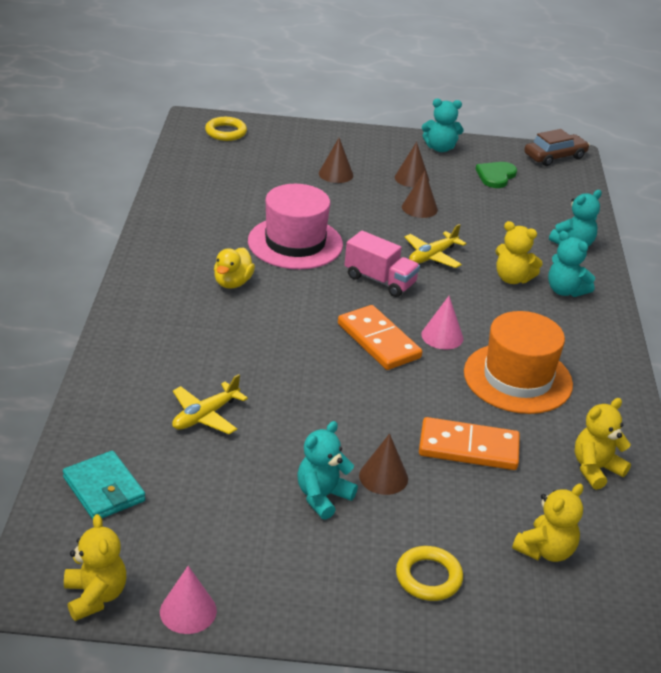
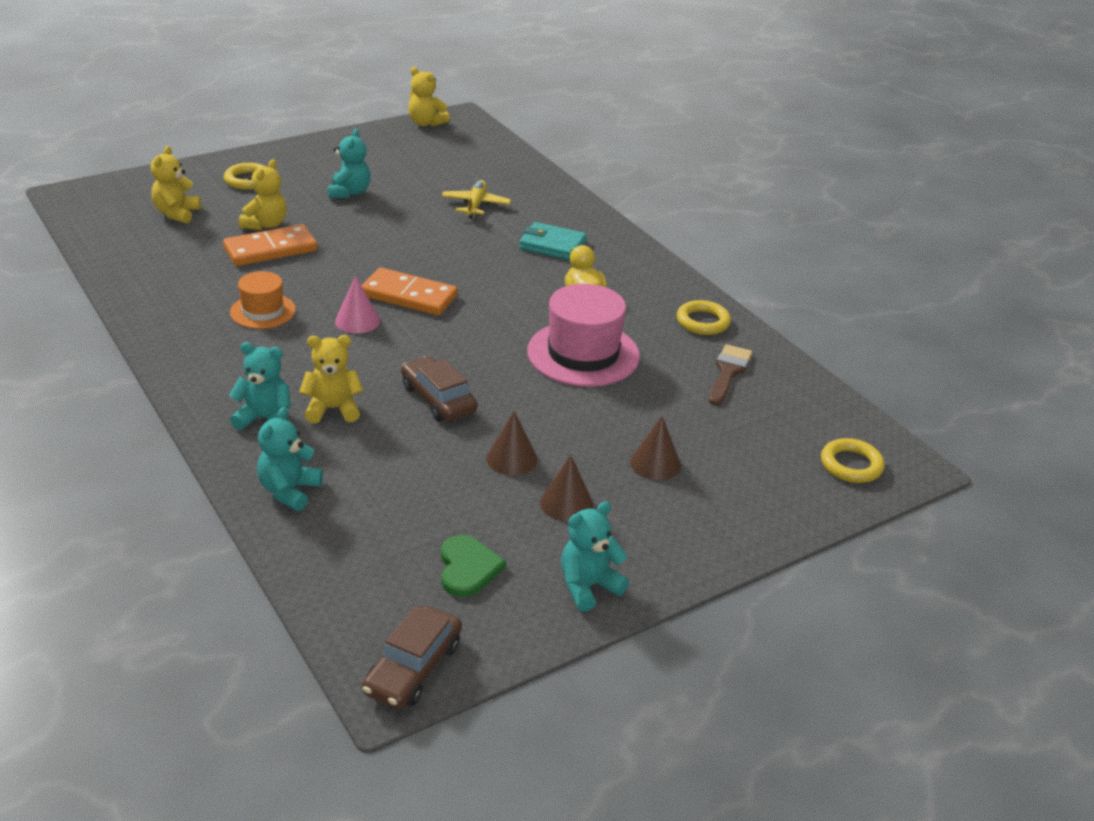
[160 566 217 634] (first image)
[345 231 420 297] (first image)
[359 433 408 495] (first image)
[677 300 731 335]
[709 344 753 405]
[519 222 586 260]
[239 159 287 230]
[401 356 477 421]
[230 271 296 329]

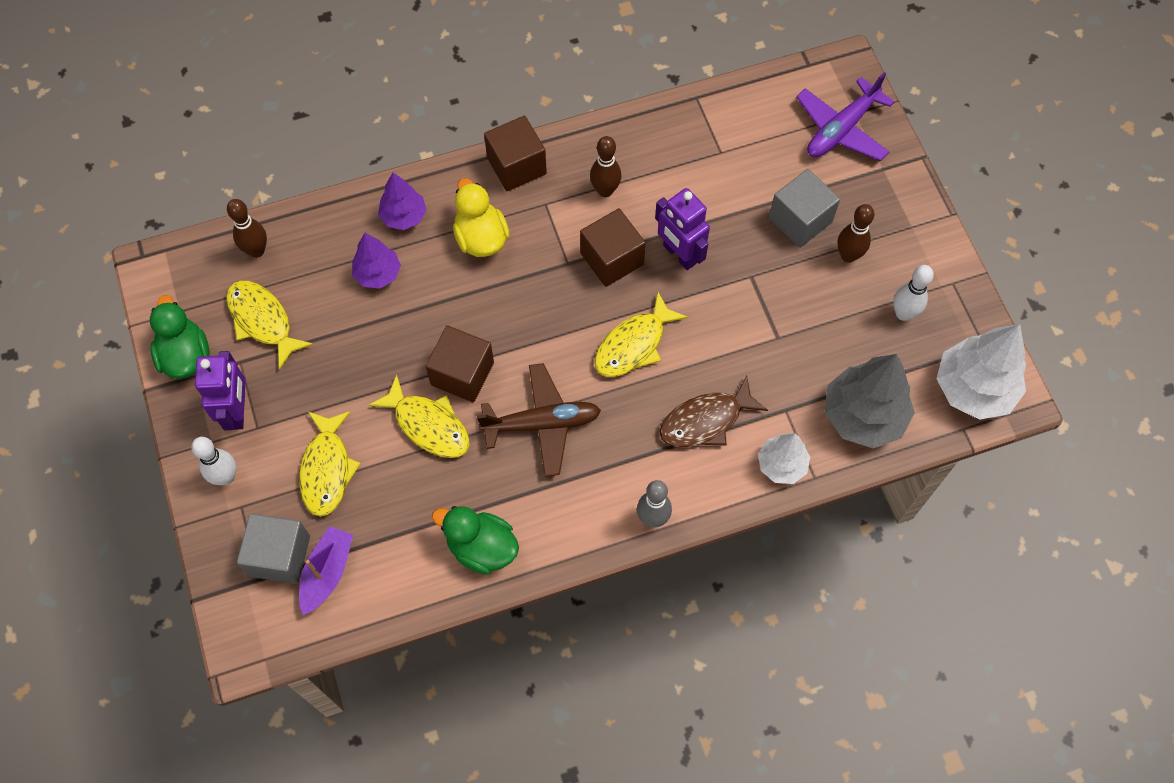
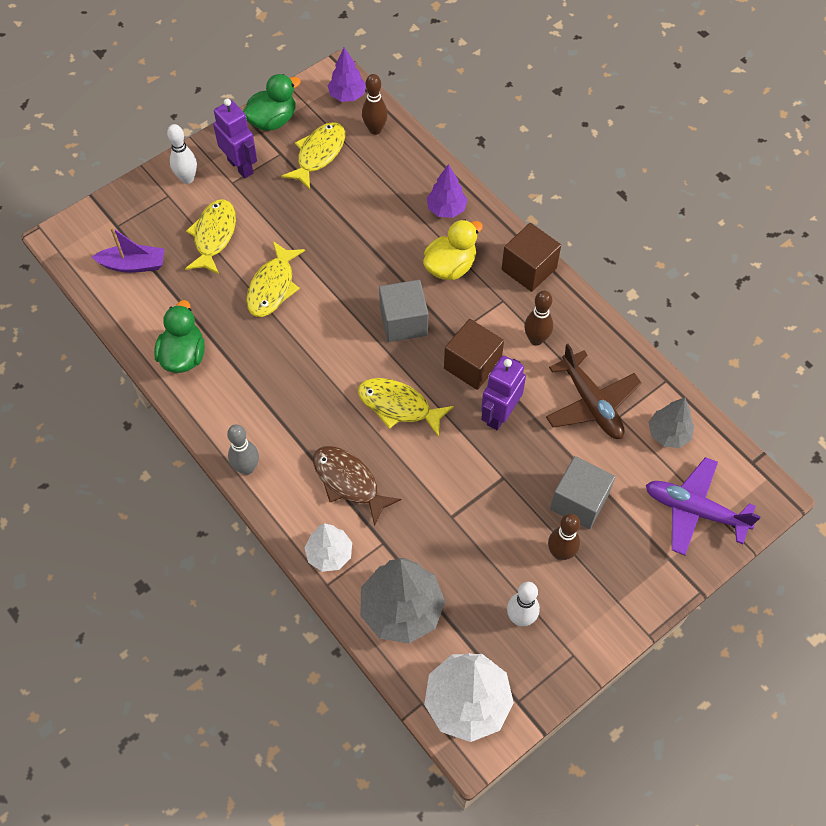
[425 325 494 402] (first image)
[649 397 694 448]
[379 280 428 342]
[328 47 366 102]
[546 344 641 439]
[213 99 257 178]
[185 199 236 274]

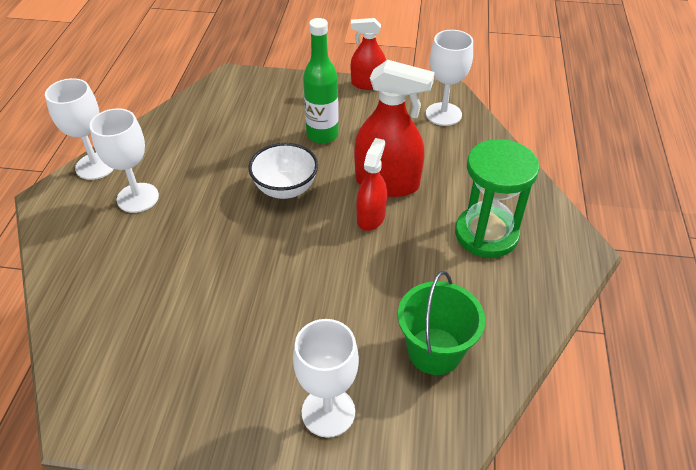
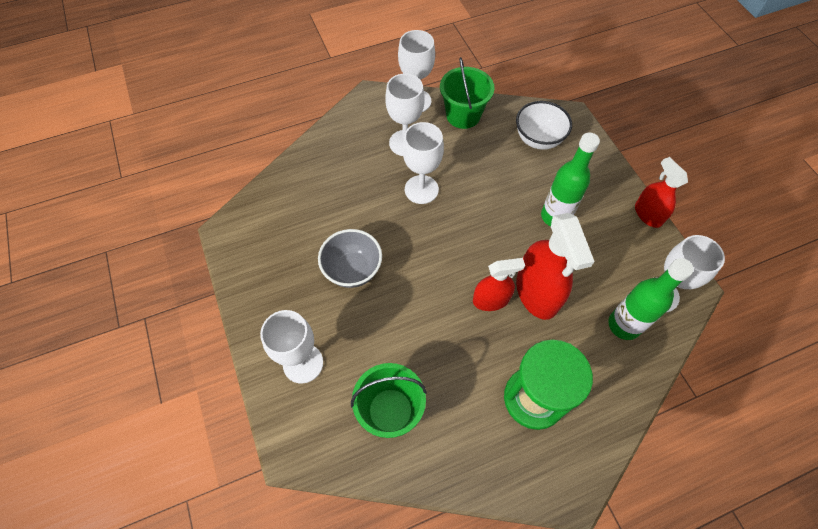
[318 229 382 288]
[402 122 444 204]
[440 57 495 129]
[608 258 694 340]
[516 101 572 150]

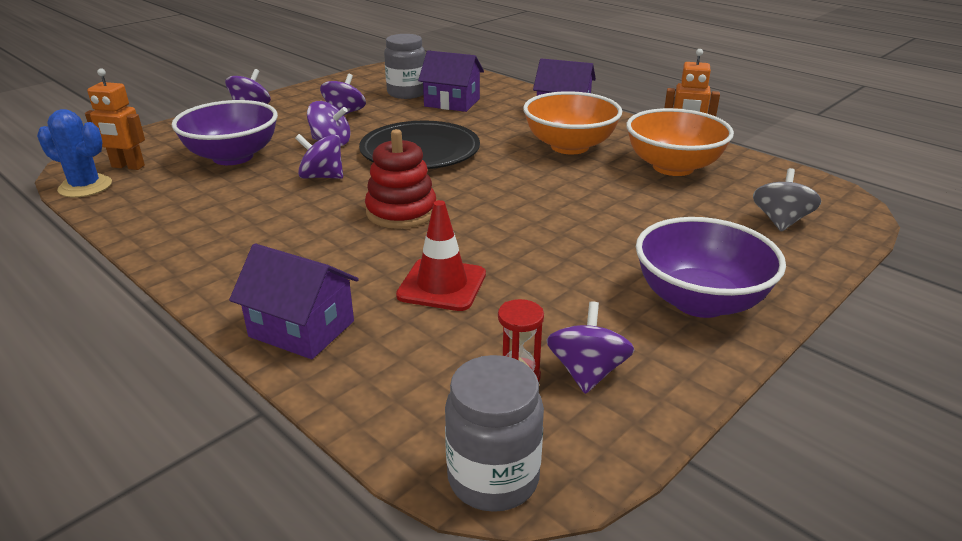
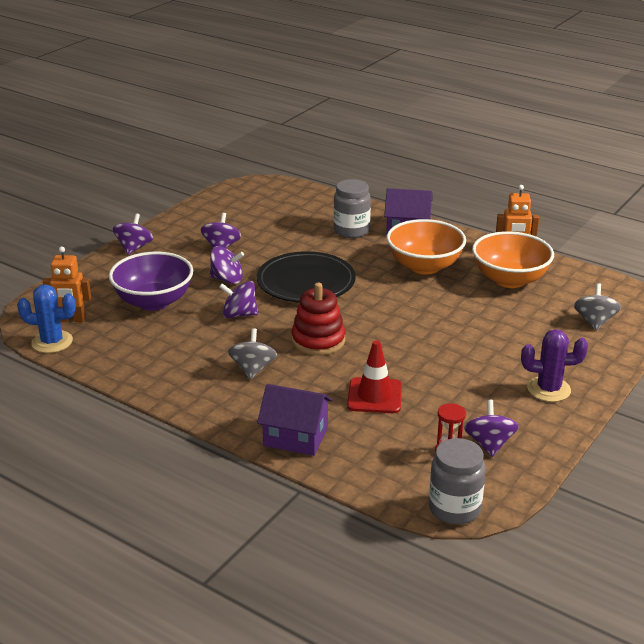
[418 50 484 112] (first image)
[228 328 277 380]
[333 179 371 238]
[521 329 588 402]

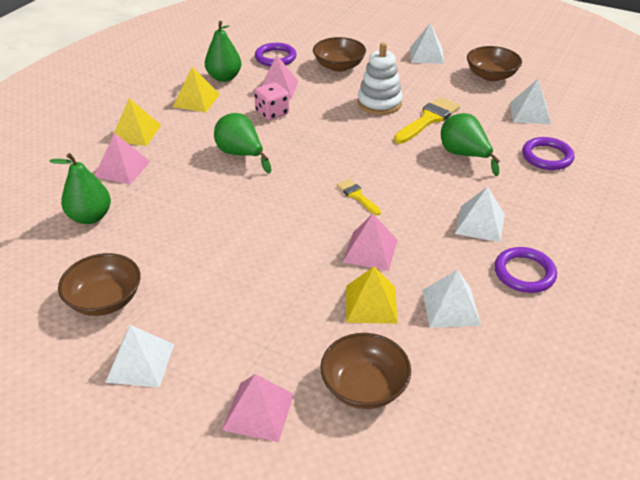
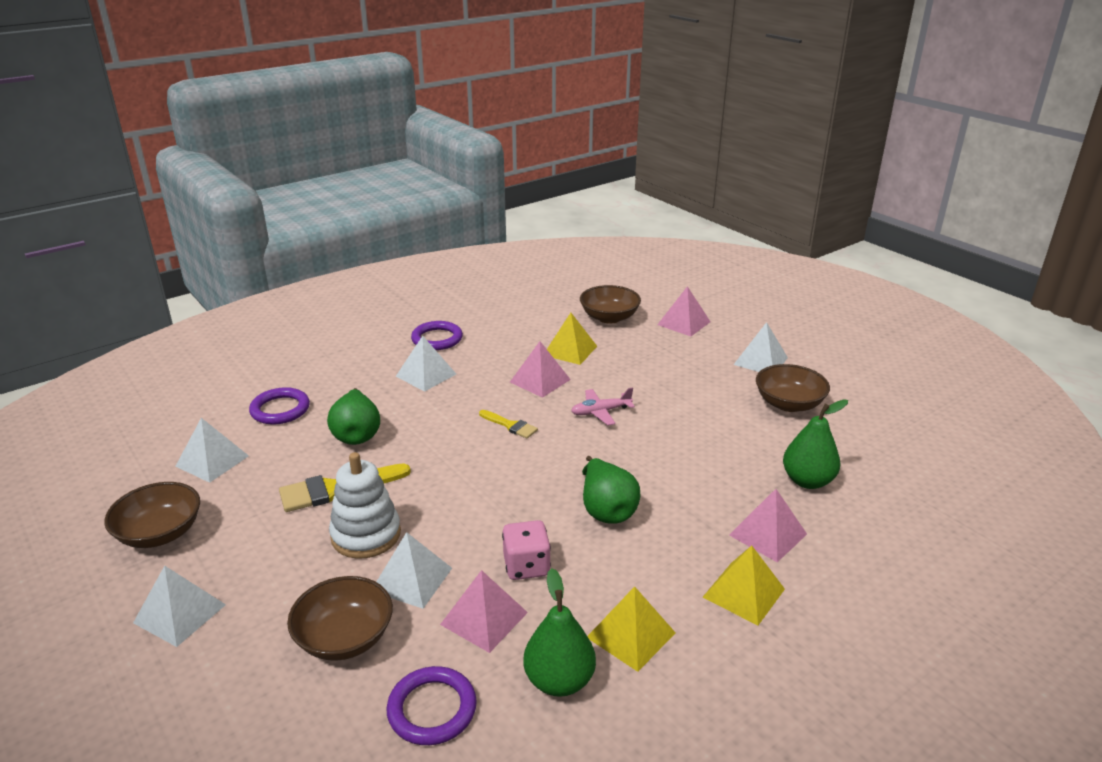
[571 387 635 425]
[376 532 452 609]
[479 410 538 438]

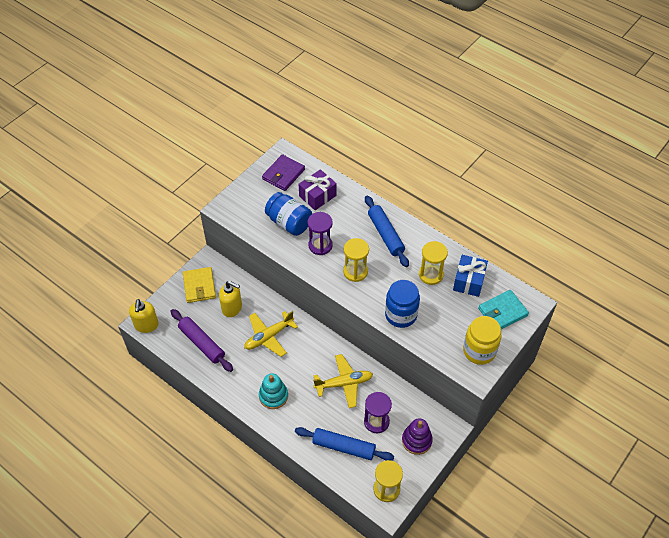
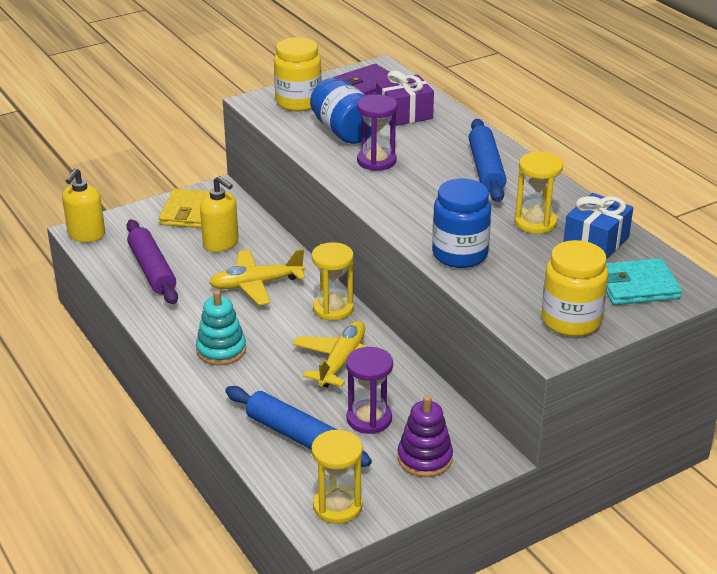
[274 37 322 111]
[312 242 354 321]
[293 321 394 387]

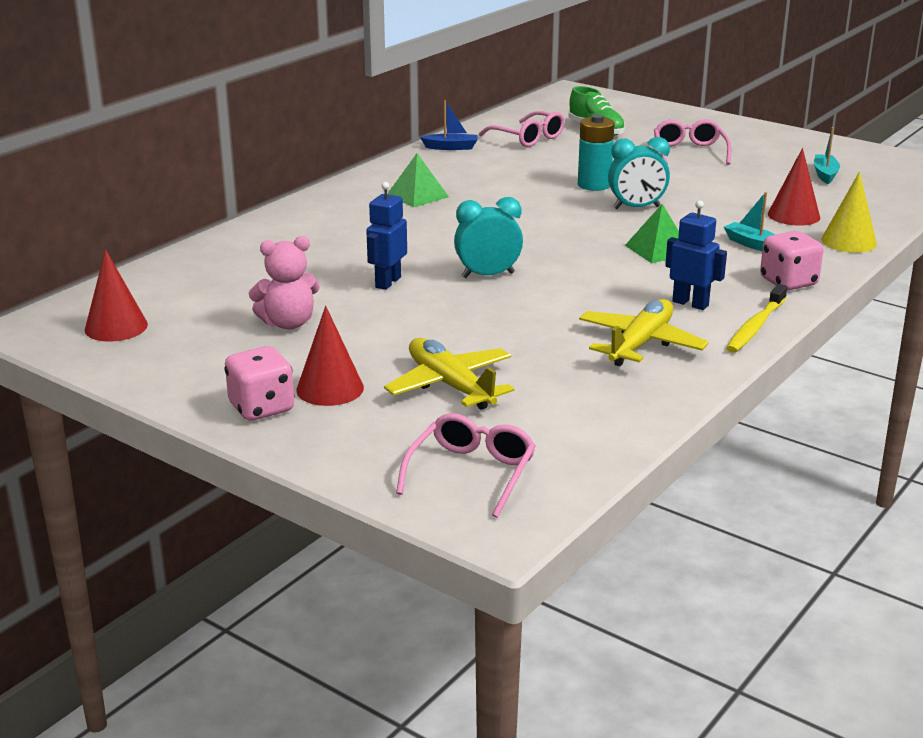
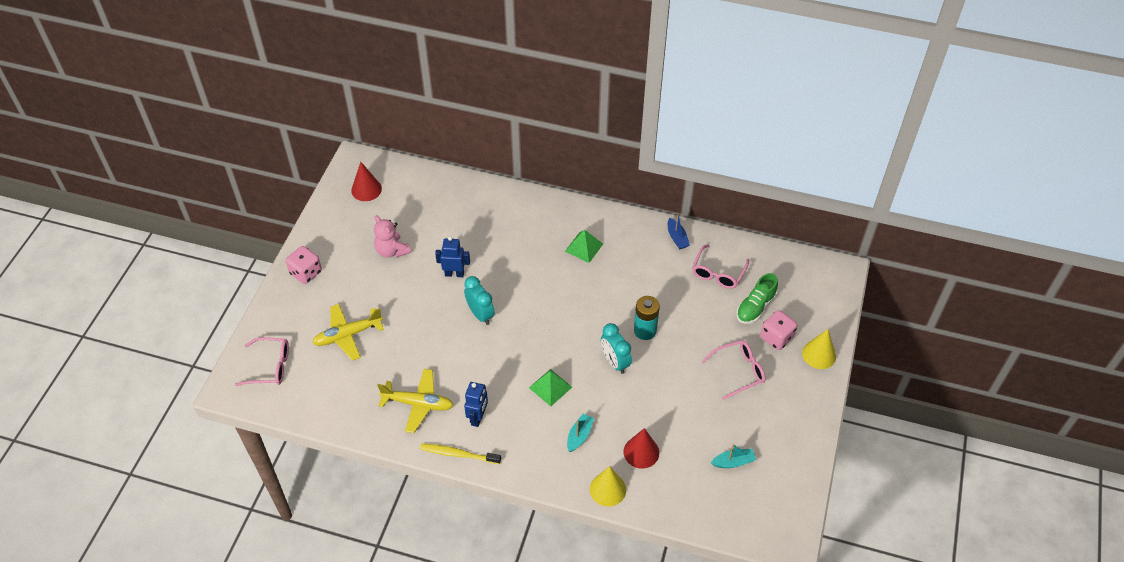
[297 306 364 406] (first image)
[802 329 836 369]
[760 310 797 350]
[312 304 384 361]

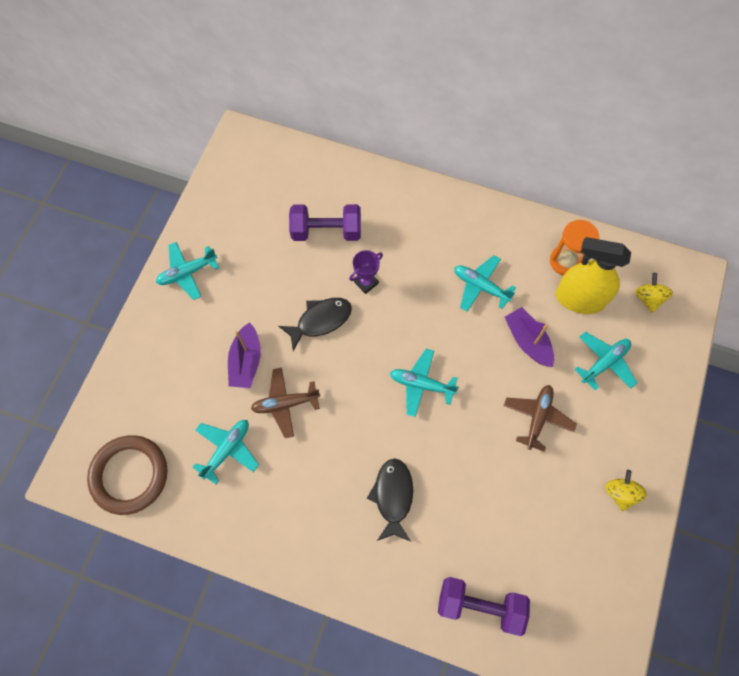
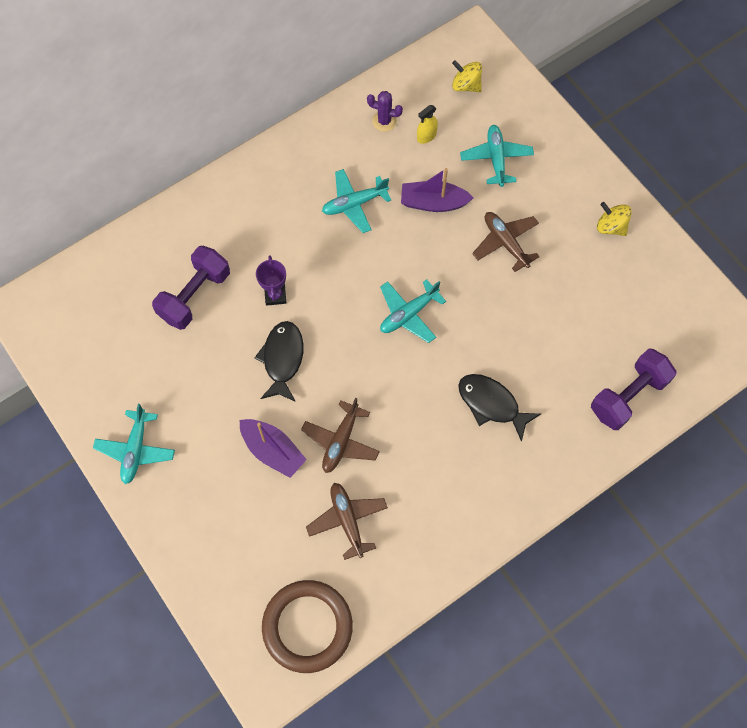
[367 91 403 132]
[306 483 388 560]
[417 105 438 144]

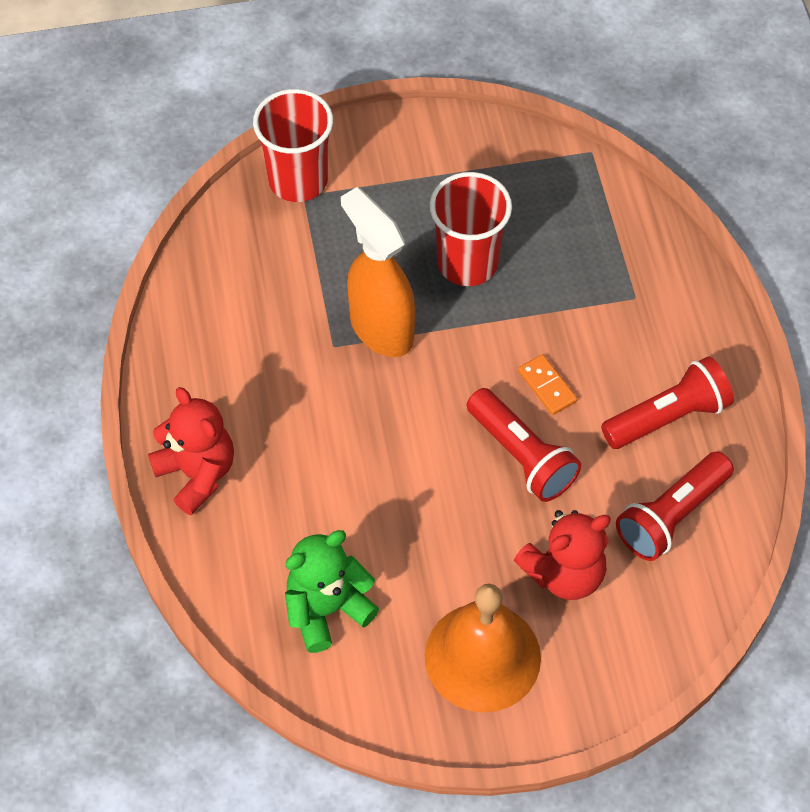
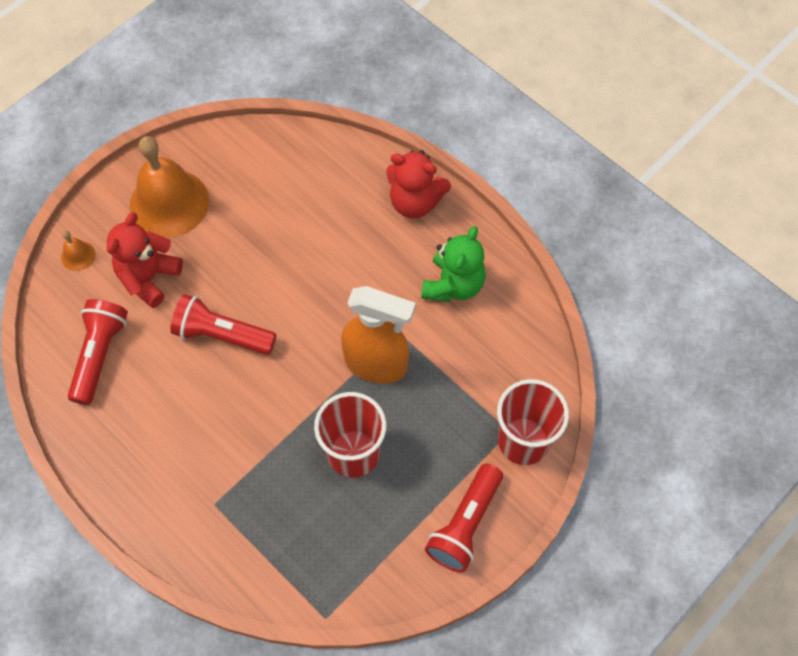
[518 354 577 415] (first image)
[61 231 95 271]
[421 226 486 302]
[425 463 503 572]

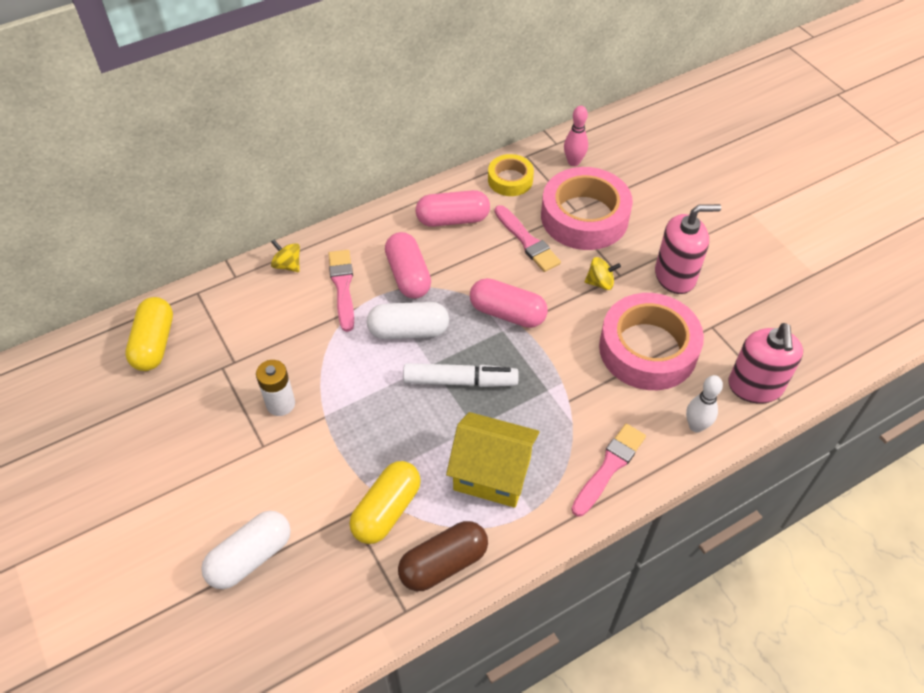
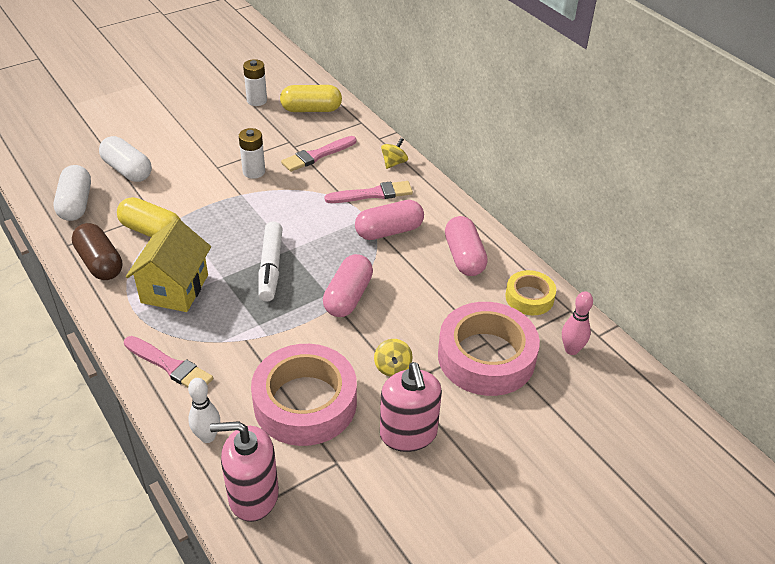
[243 59 267 106]
[54 165 91 221]
[281 136 356 172]

